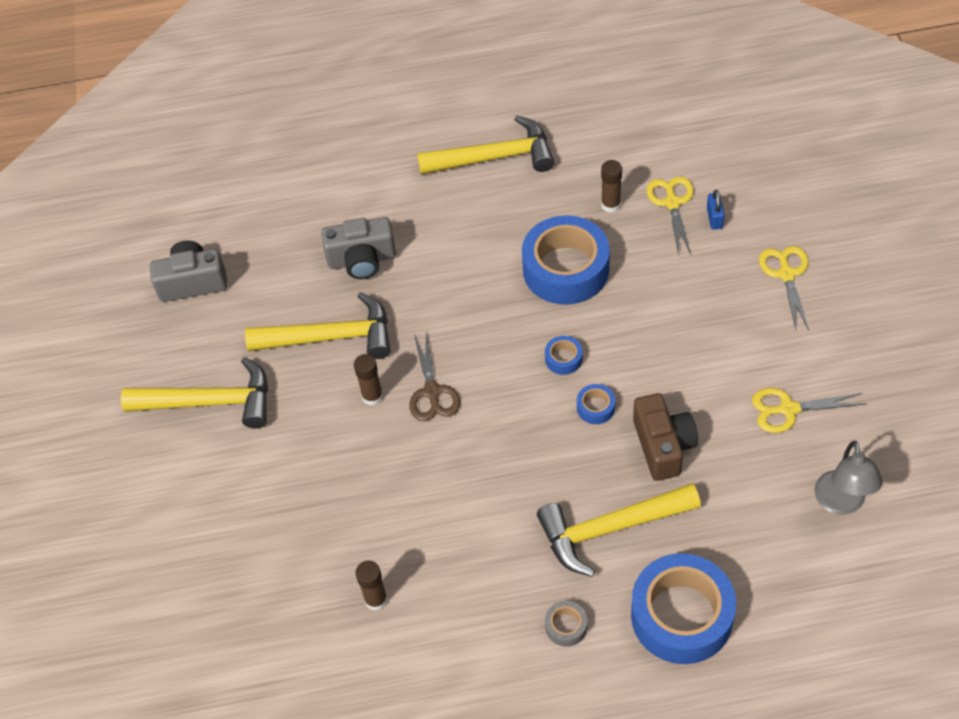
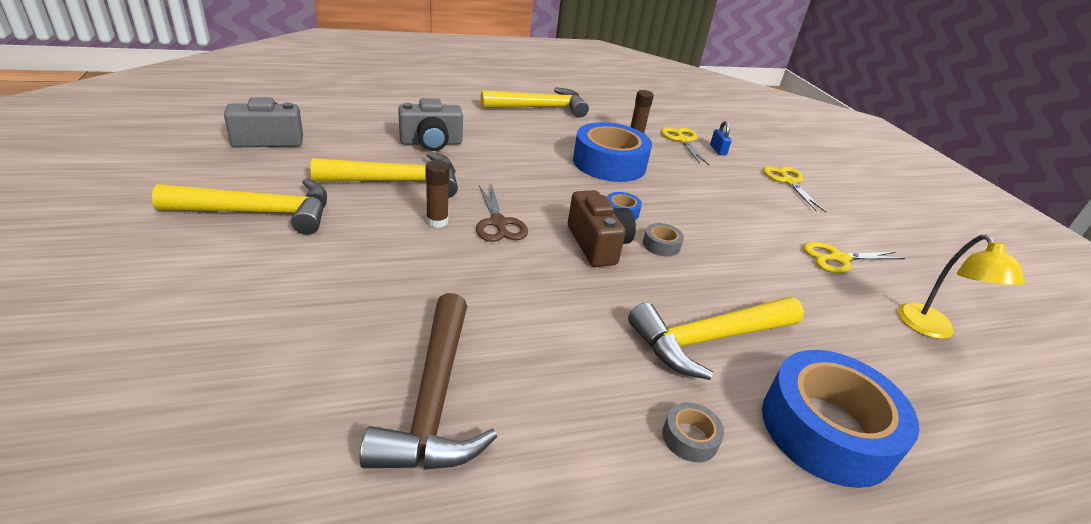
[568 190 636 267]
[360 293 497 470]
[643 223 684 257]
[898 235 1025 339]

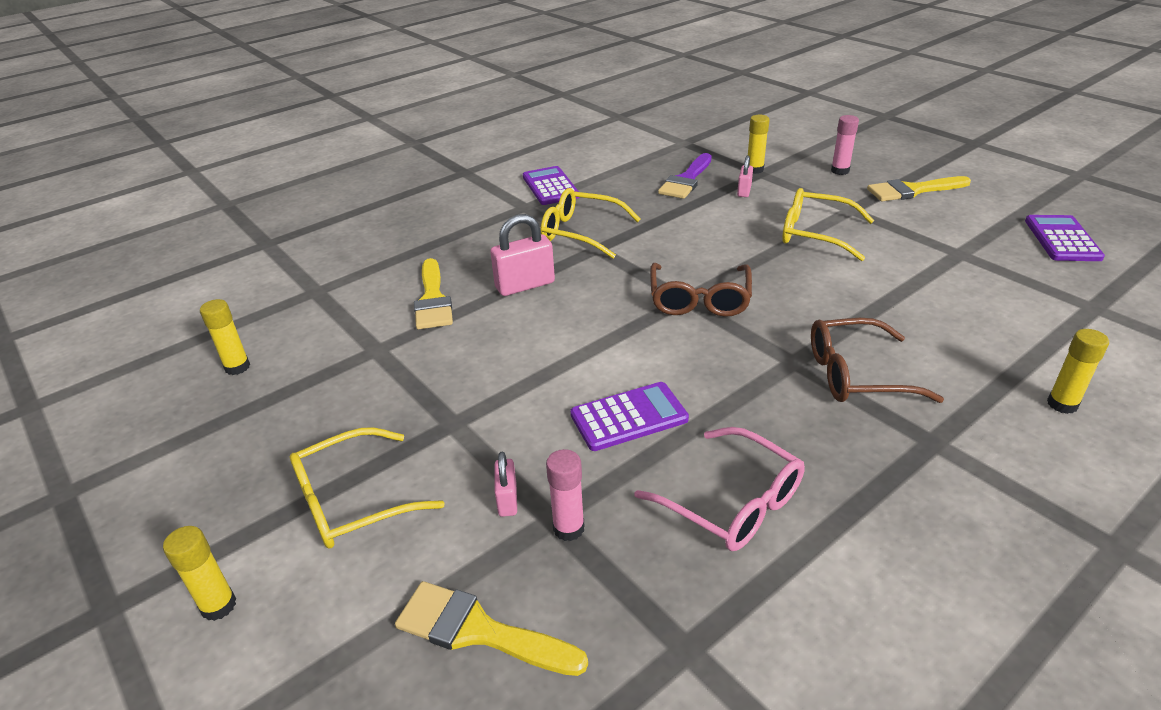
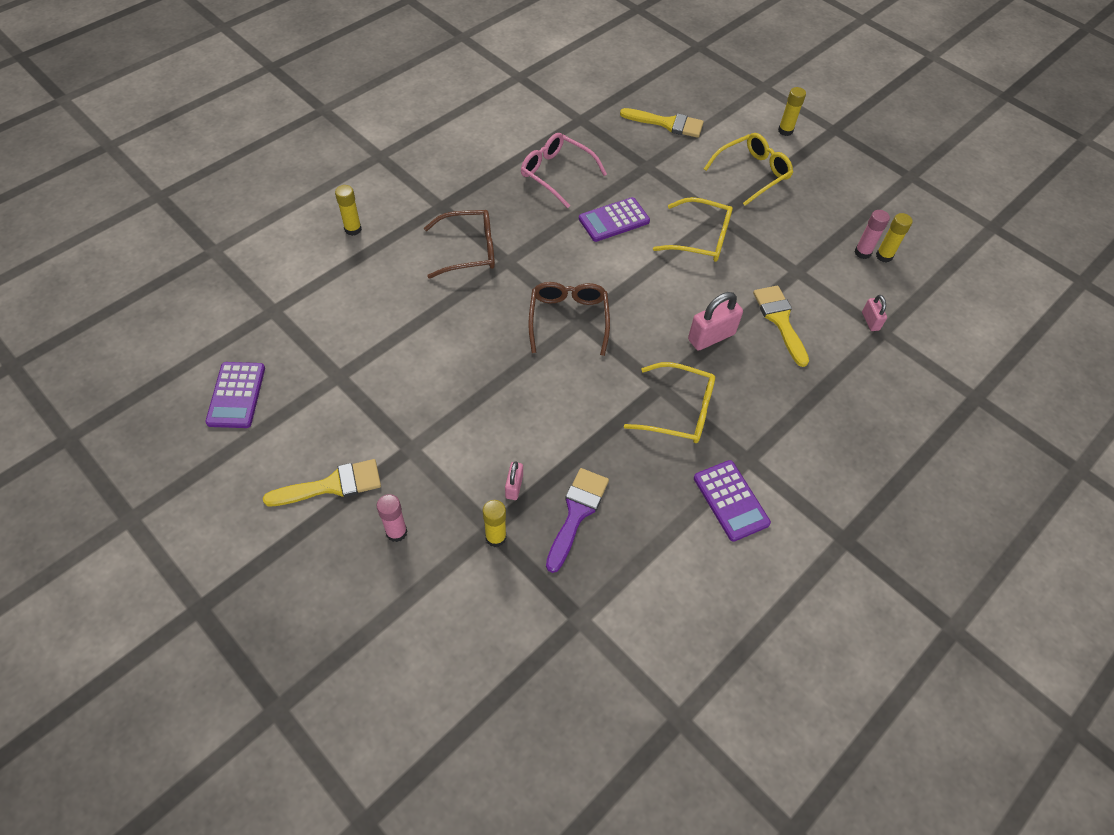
[862 295 887 331]
[854 210 890 259]
[653 197 733 262]

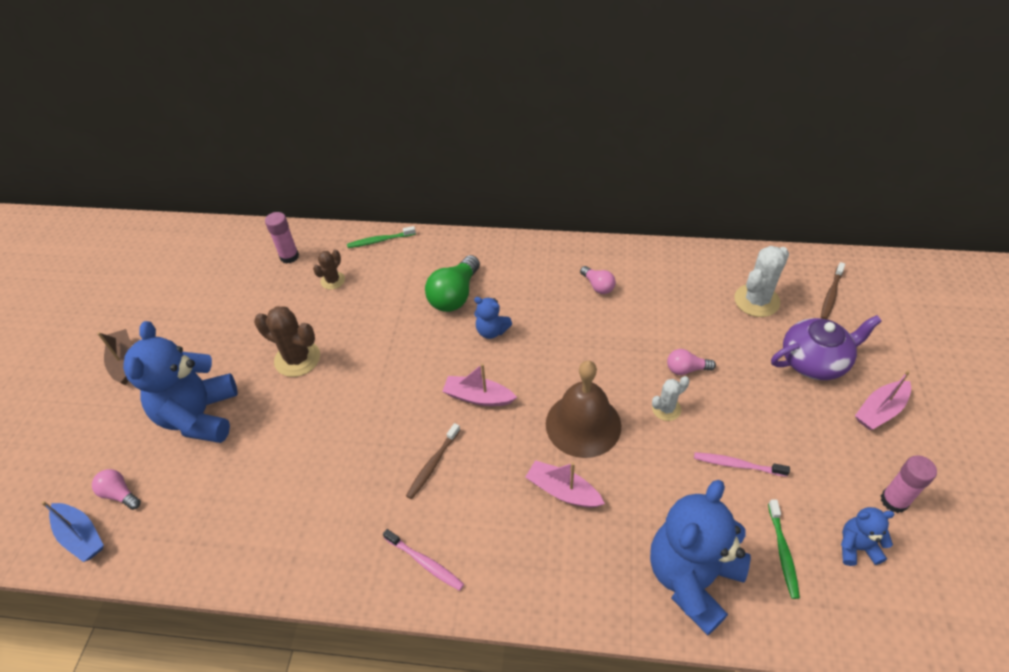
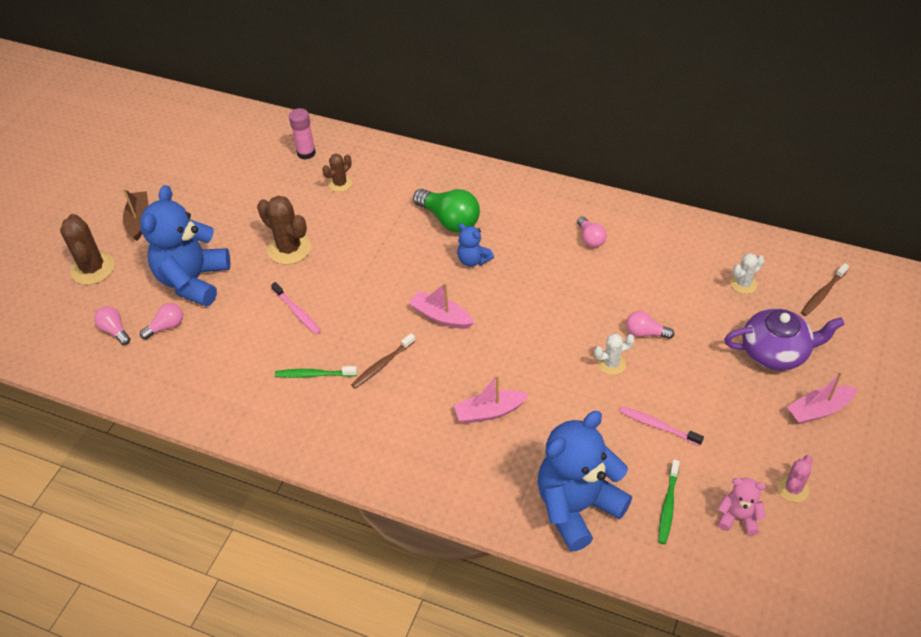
[41 501 104 562] (first image)
[546 361 621 458] (first image)
[60 214 115 285]
[140 303 183 339]
[275 366 357 378]
[271 282 321 335]
[778 455 813 502]
[718 478 766 536]
[413 189 480 232]
[454 375 529 423]
[730 253 765 294]

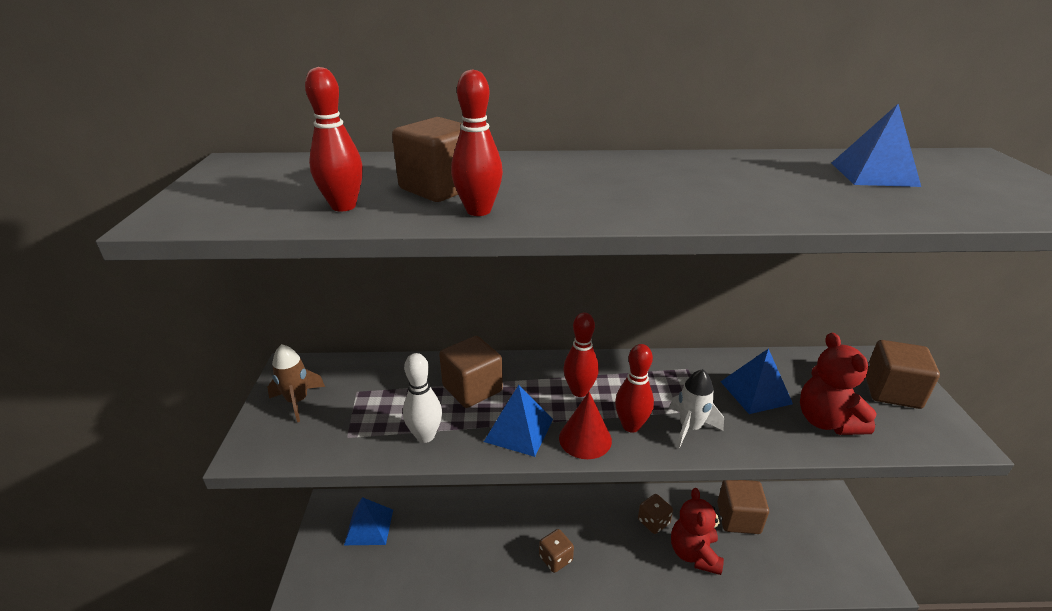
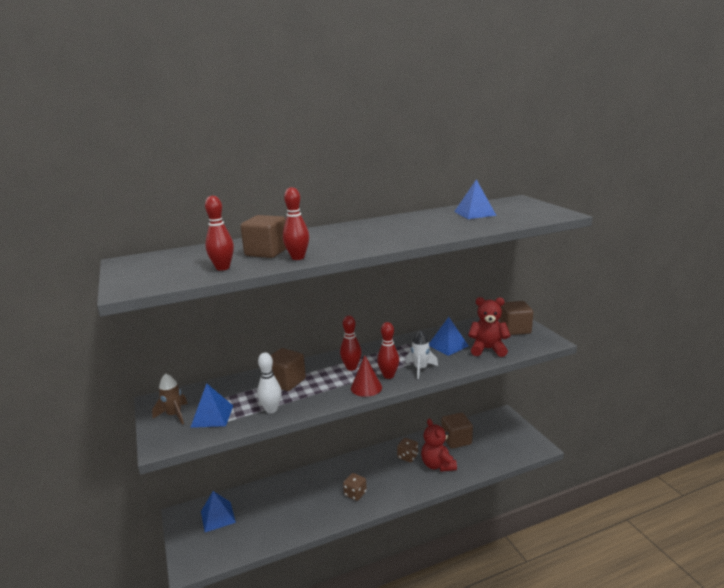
[190 383 233 428]
[468 297 511 357]

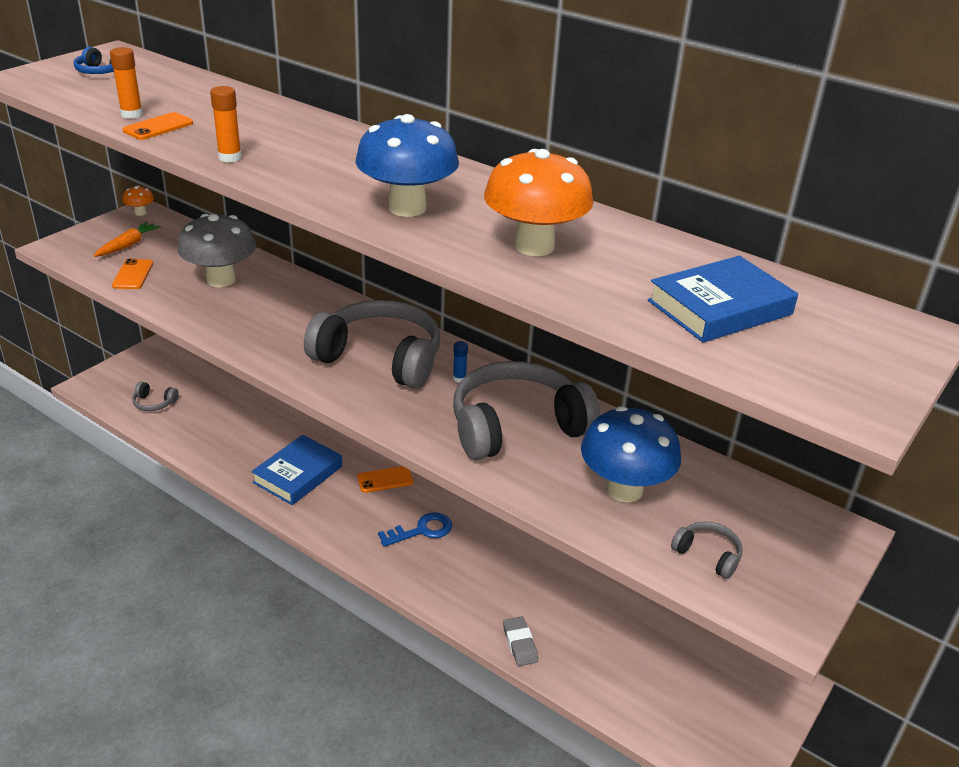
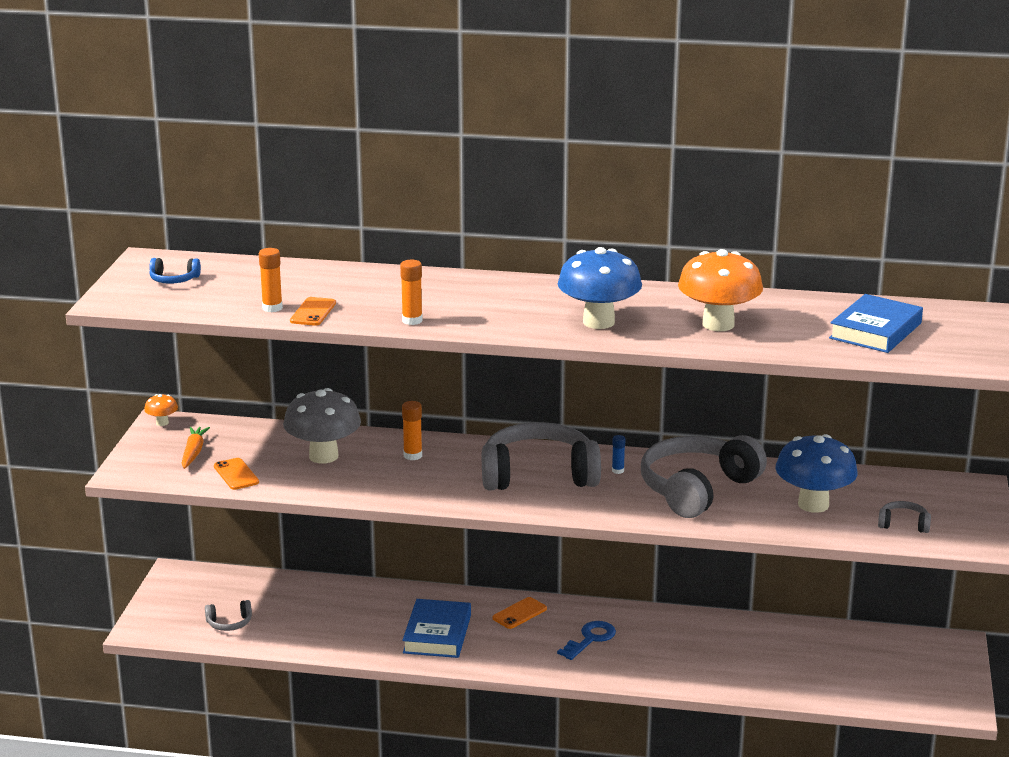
[503 616 538 666] (first image)
[402 401 422 460]

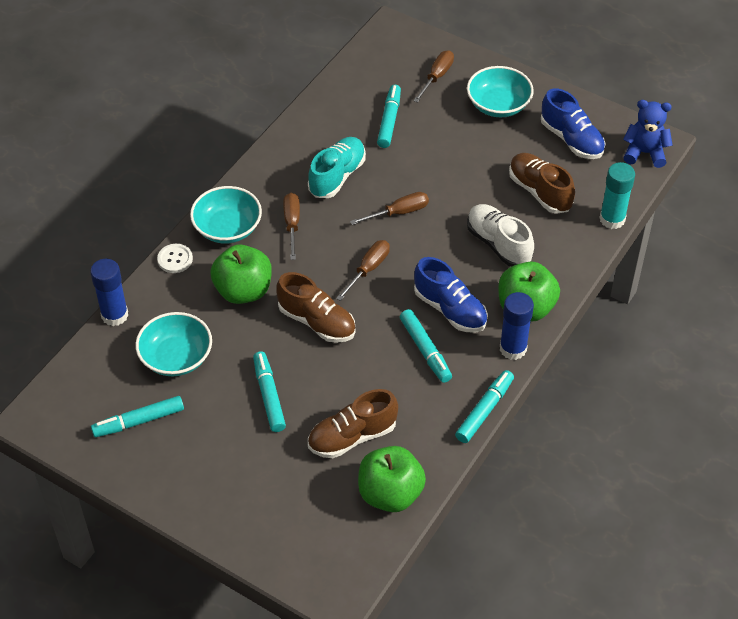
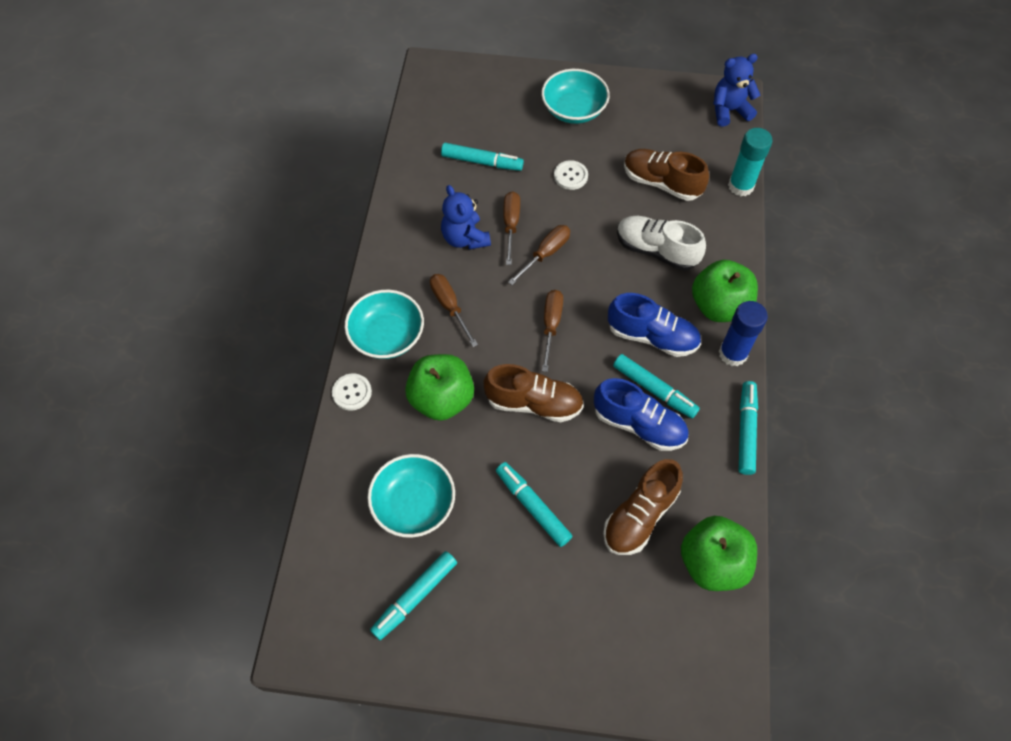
[90 259 128 326] (first image)
[554 160 588 190]
[504 191 520 265]
[594 378 689 451]
[441 185 491 250]
[441 143 524 171]

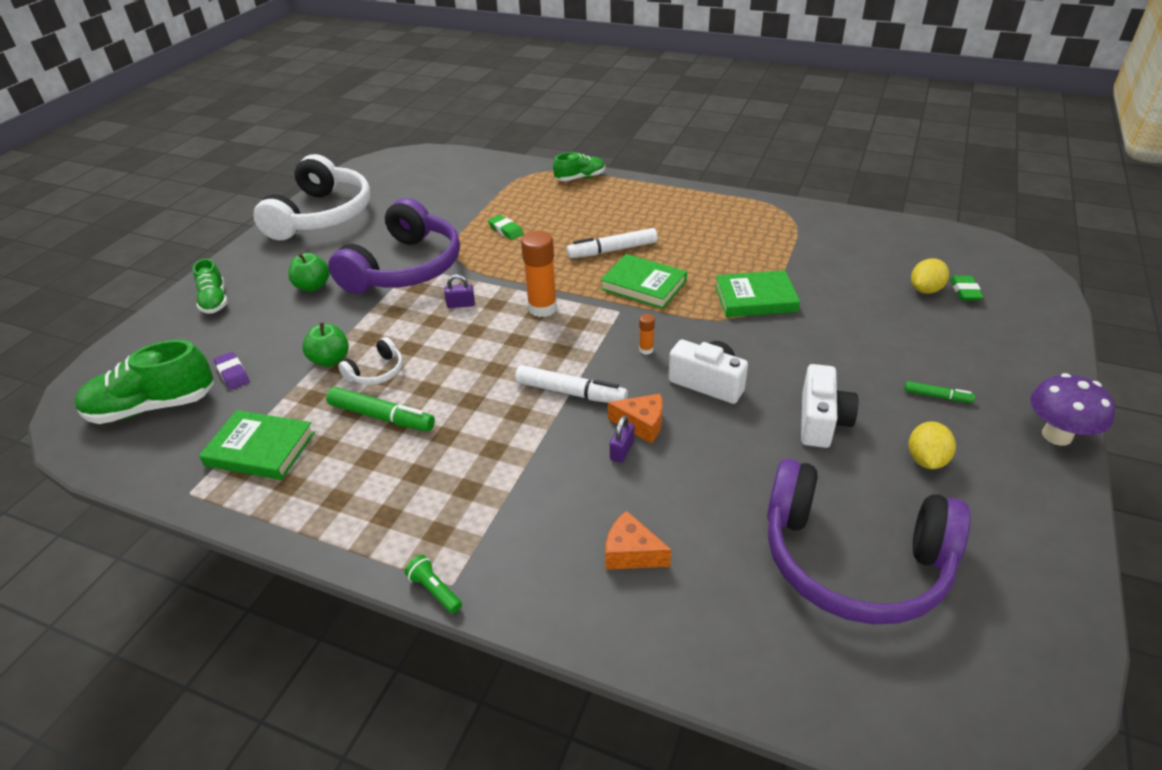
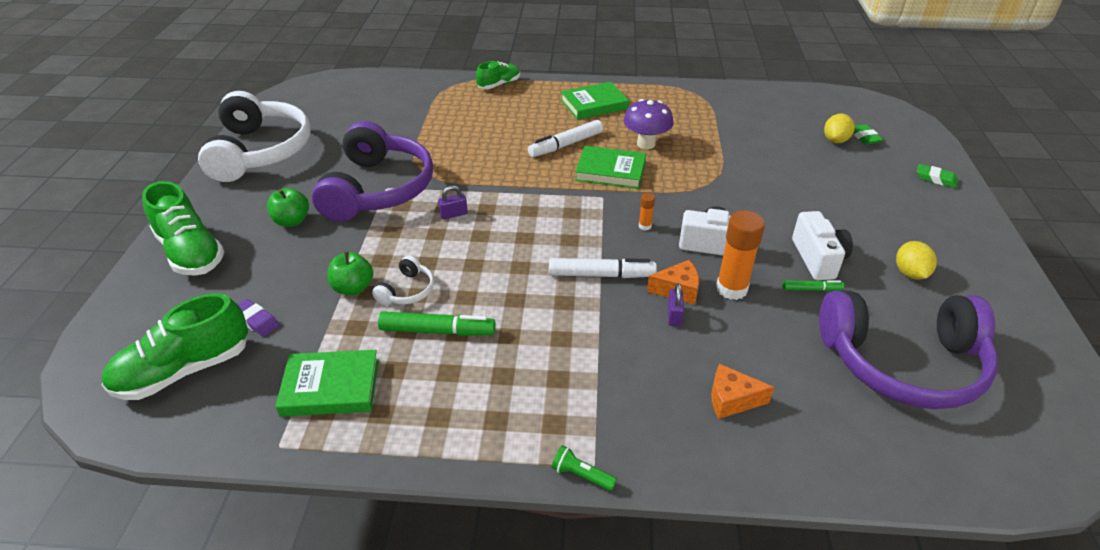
[917 164 958 188]
[716 210 765 300]
[561 82 629 120]
[783 280 844 291]
[623 99 674 149]
[142 181 224 276]

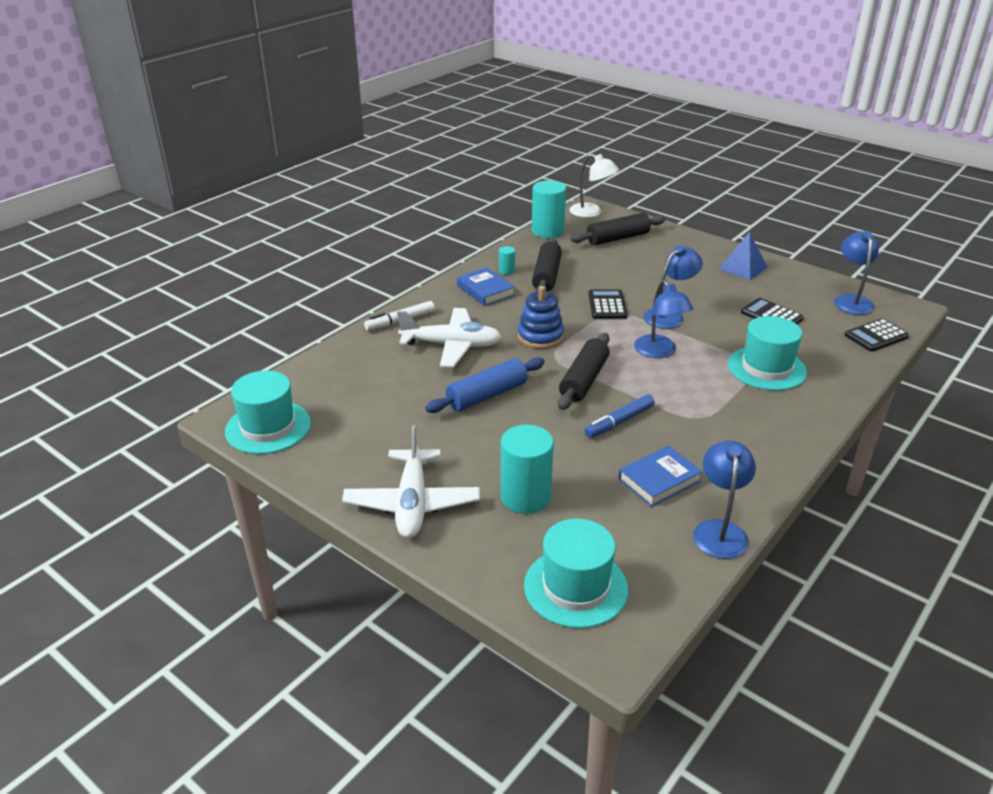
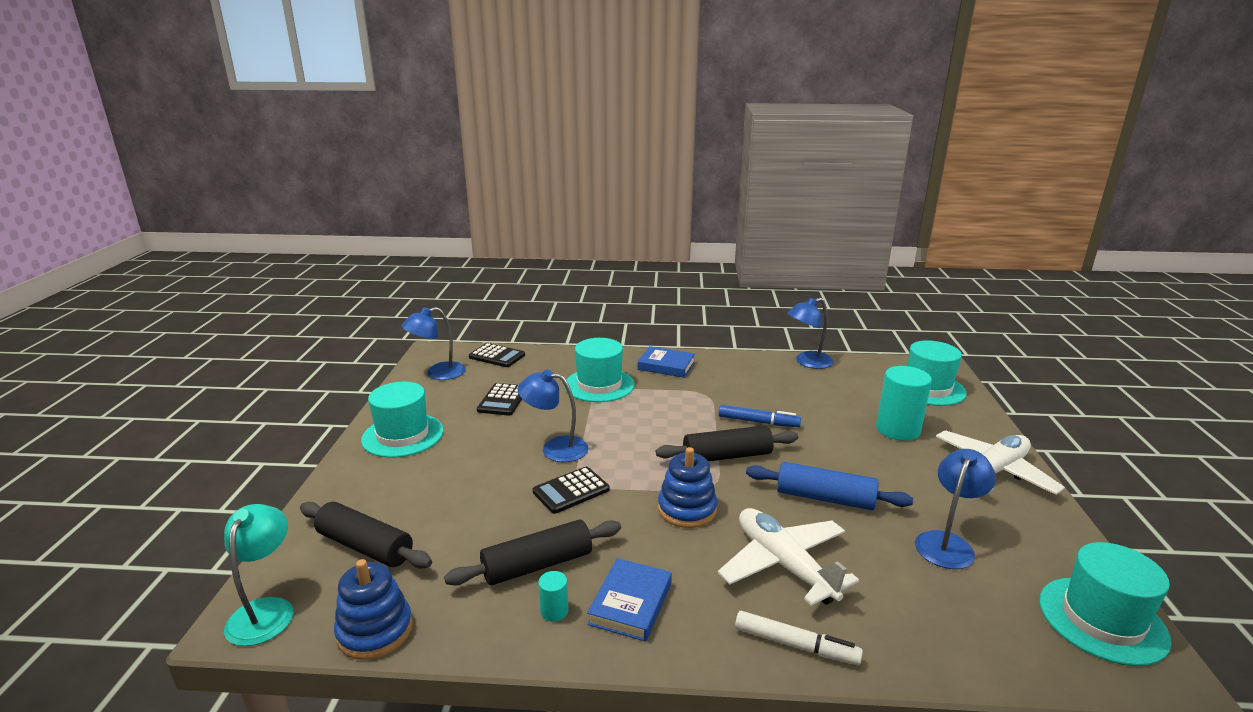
[638 346 695 378]
[915 449 996 569]
[334 559 413 660]
[361 382 444 458]
[224 504 293 646]

